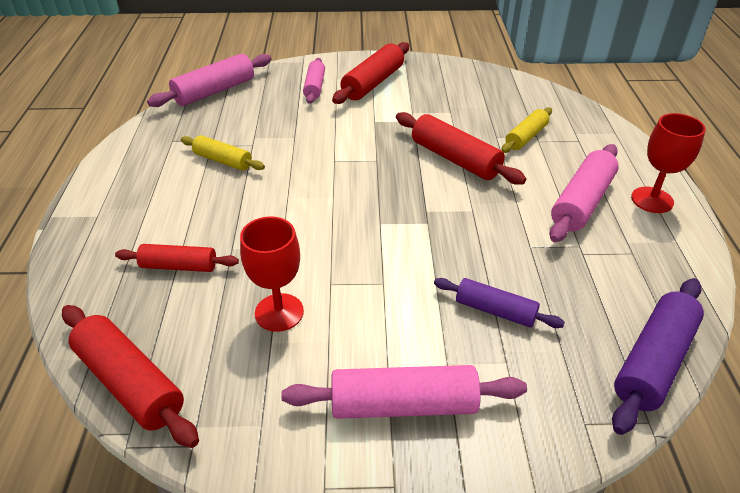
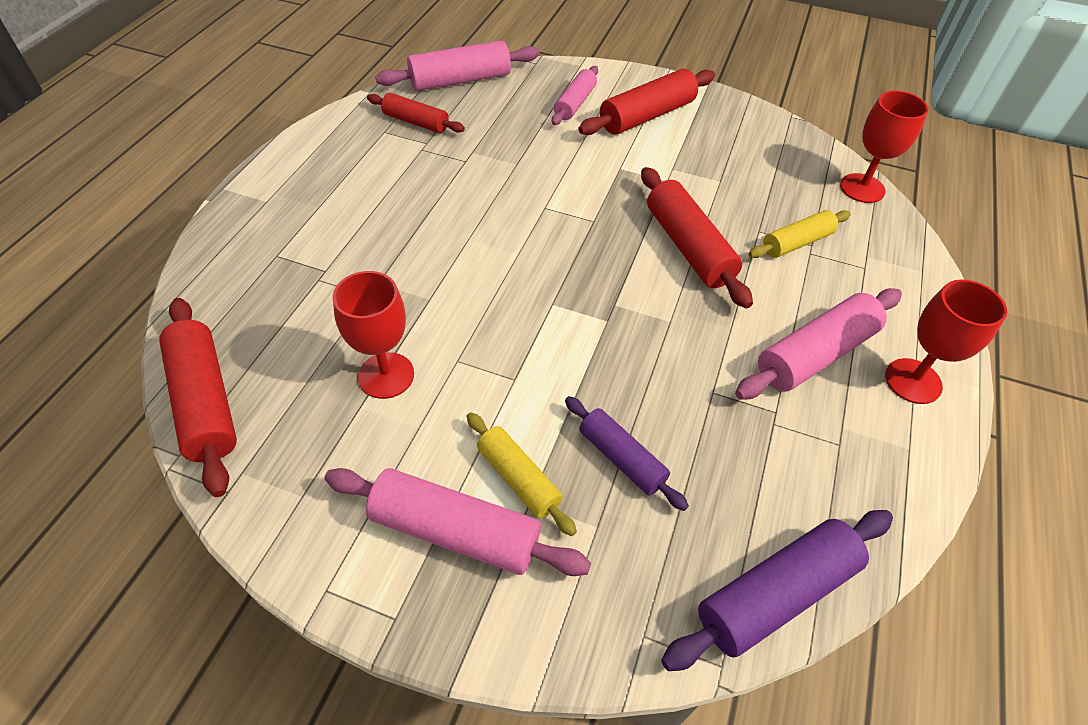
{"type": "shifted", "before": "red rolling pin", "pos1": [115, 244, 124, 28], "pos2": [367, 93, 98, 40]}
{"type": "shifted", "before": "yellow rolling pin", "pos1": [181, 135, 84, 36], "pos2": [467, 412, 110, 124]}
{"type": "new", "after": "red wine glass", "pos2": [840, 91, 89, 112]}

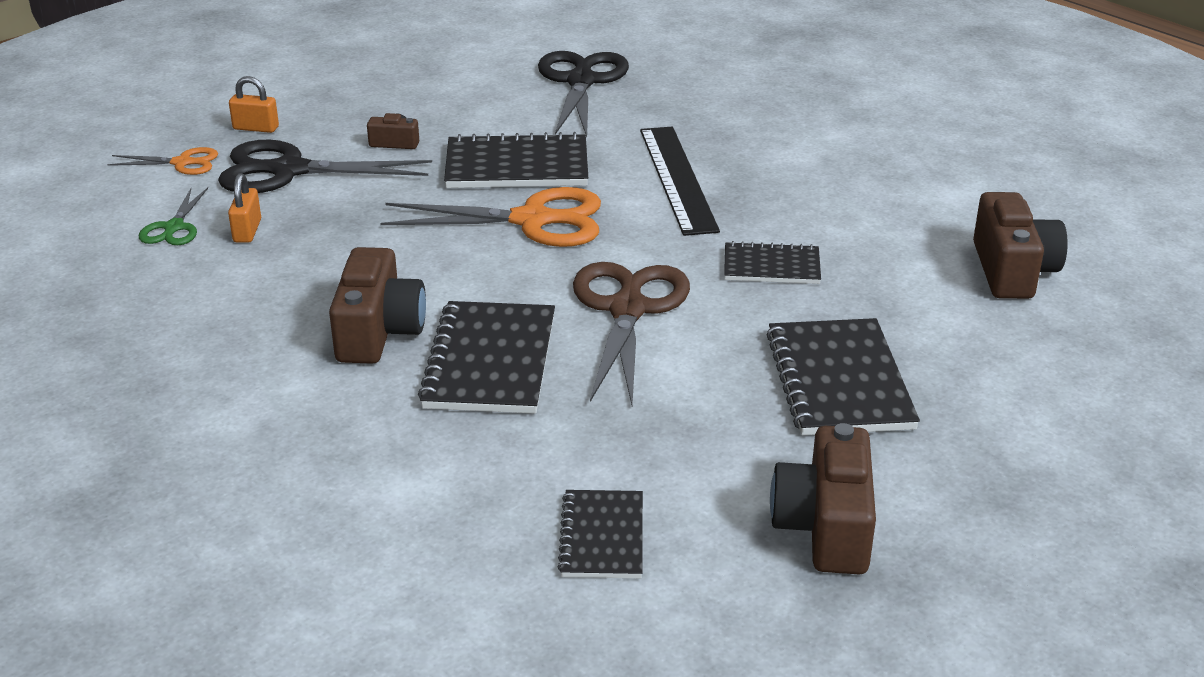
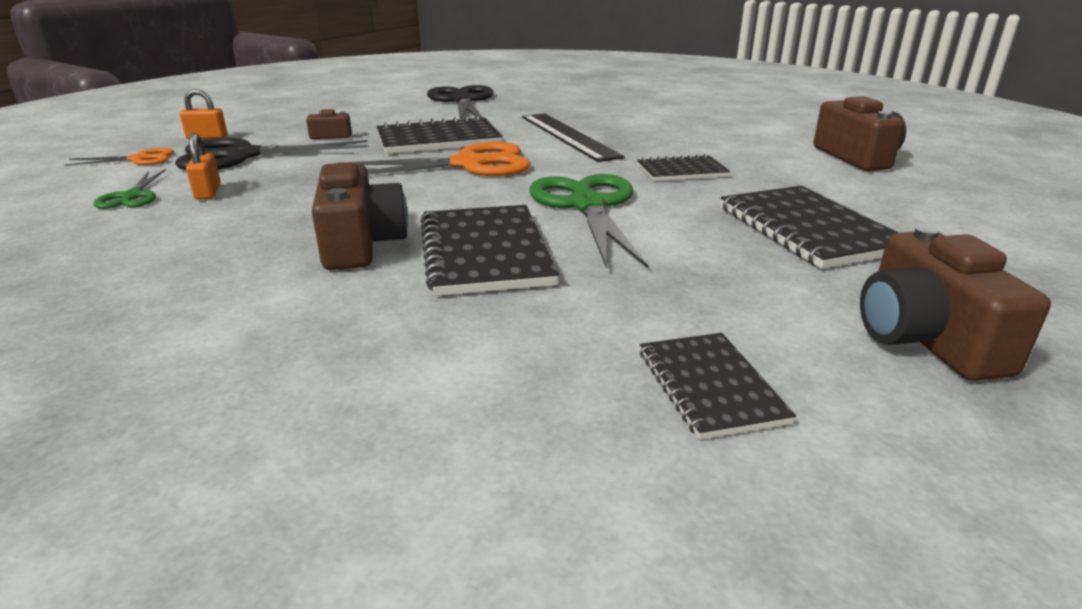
{"type": "repainted", "before": "russet pair of scissors", "after": "green pair of scissors", "pos1": [573, 262, 117, 143], "pos2": [529, 174, 120, 94]}

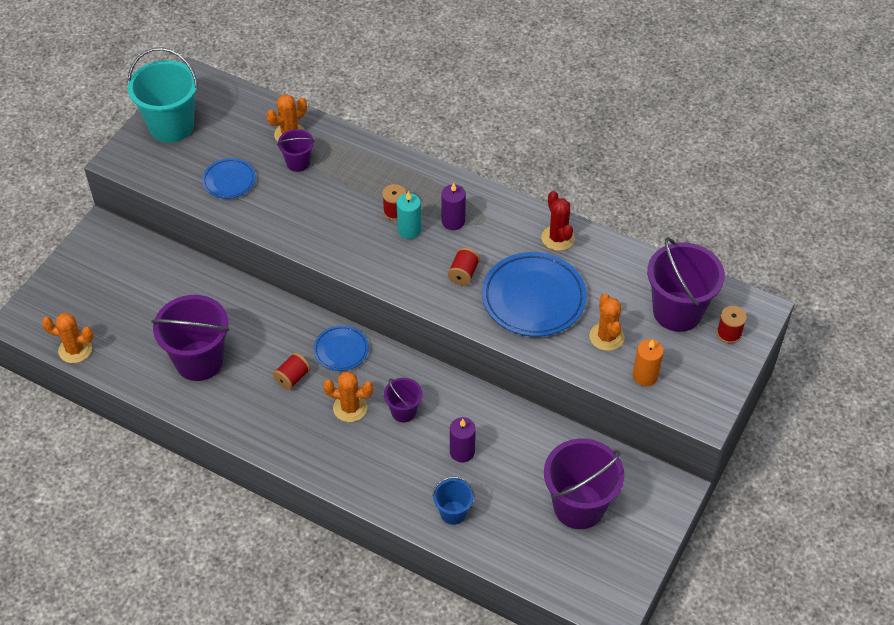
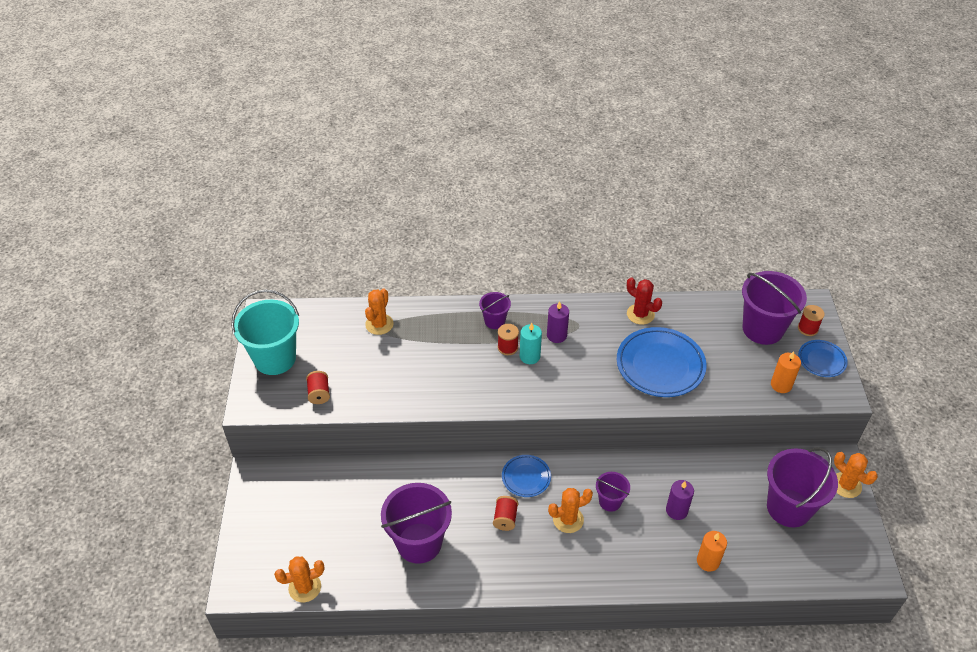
{"type": "shifted", "before": "blue plate", "pos1": [202, 158, 54, 41], "pos2": [798, 340, 50, 37]}
{"type": "shifted", "before": "purple sand bucket", "pos1": [277, 129, 38, 43], "pos2": [479, 292, 32, 37]}
{"type": "swapped", "before": "blue sand bucket", "after": "bright orange wax candle", "pos1": [432, 476, 43, 49], "pos2": [697, 531, 30, 41]}
{"type": "shifted", "before": "red spool", "pos1": [448, 248, 32, 38], "pos2": [306, 371, 24, 33]}
{"type": "shifted", "before": "bright orange cactus", "pos1": [589, 293, 36, 58], "pos2": [834, 452, 44, 46]}

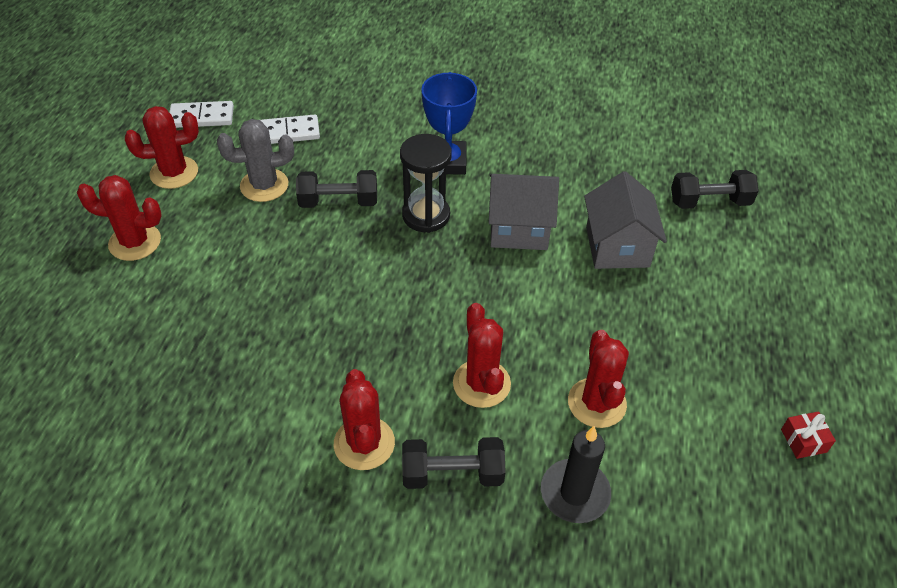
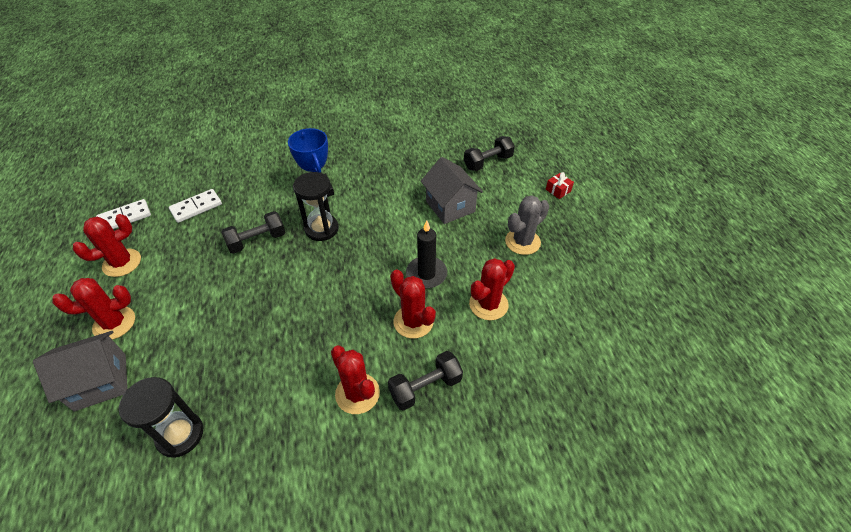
{"type": "shifted", "before": "gray cactus", "pos1": [217, 119, 77, 83], "pos2": [505, 195, 44, 60]}
{"type": "shifted", "before": "gray toy house", "pos1": [489, 174, 70, 76], "pos2": [33, 331, 95, 80]}
{"type": "shifted", "before": "black wax candle", "pos1": [541, 426, 70, 97], "pos2": [406, 220, 41, 68]}
{"type": "rotated", "before": "red cactus", "pos1": [568, 330, 61, 98], "pos2": [469, 258, 46, 62], "turn": 75}
{"type": "shifted", "before": "red present", "pos1": [781, 412, 55, 47], "pos2": [546, 172, 28, 27]}
{"type": "new", "after": "black hourglass", "pos2": [119, 377, 84, 81]}

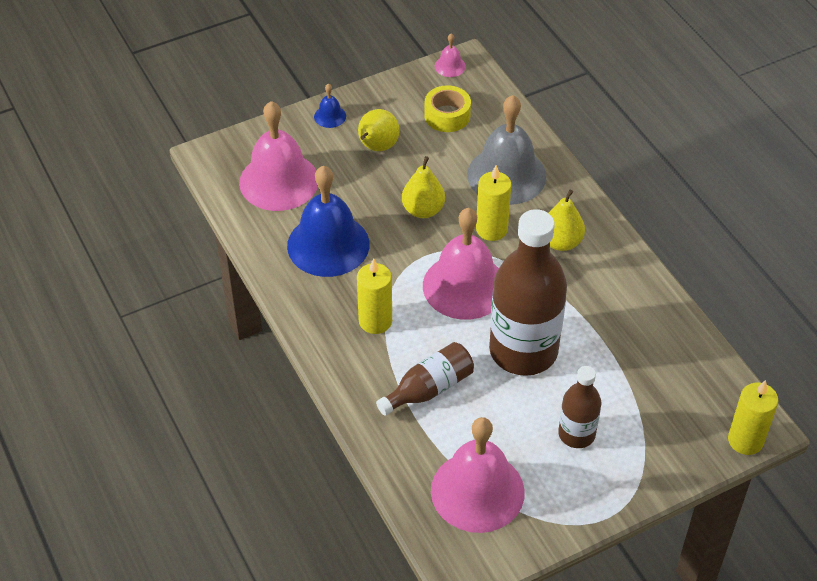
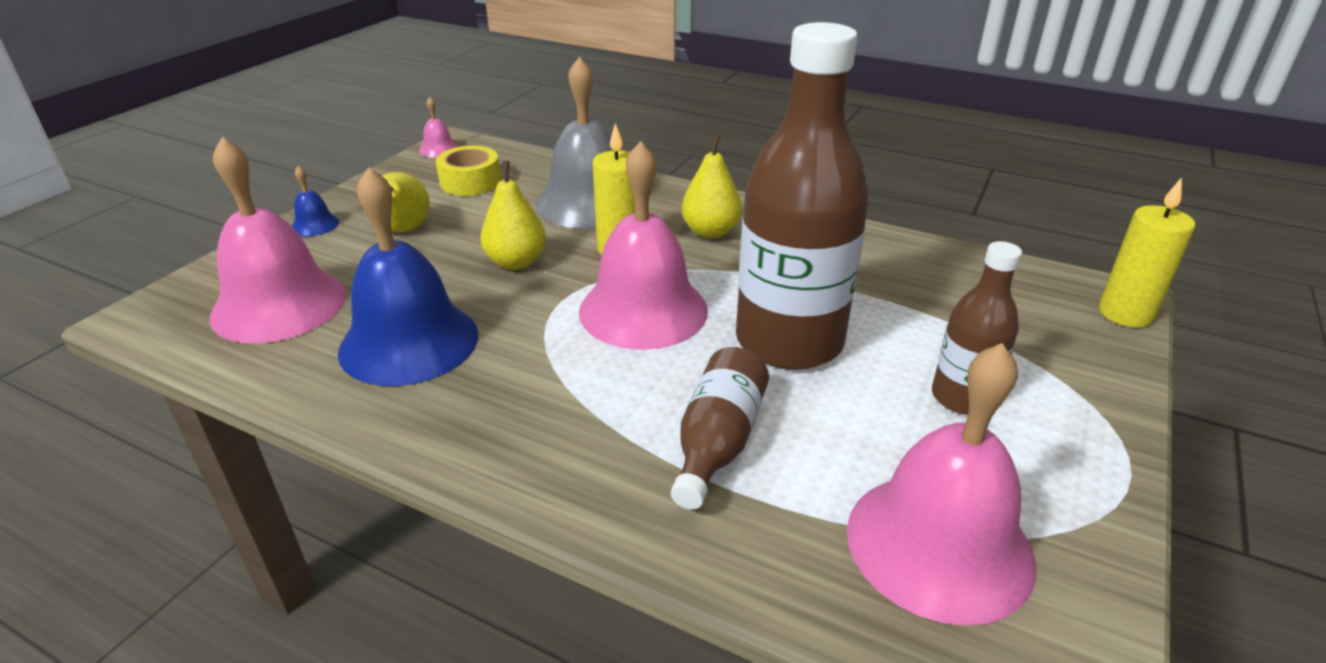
{"type": "gone", "before": "yellow wax candle", "pos1": [357, 258, 35, 76]}

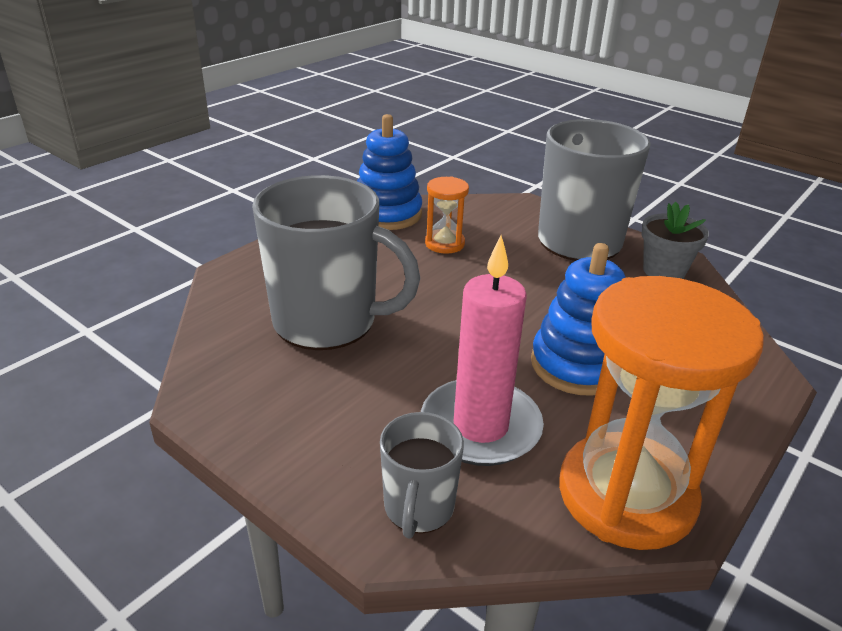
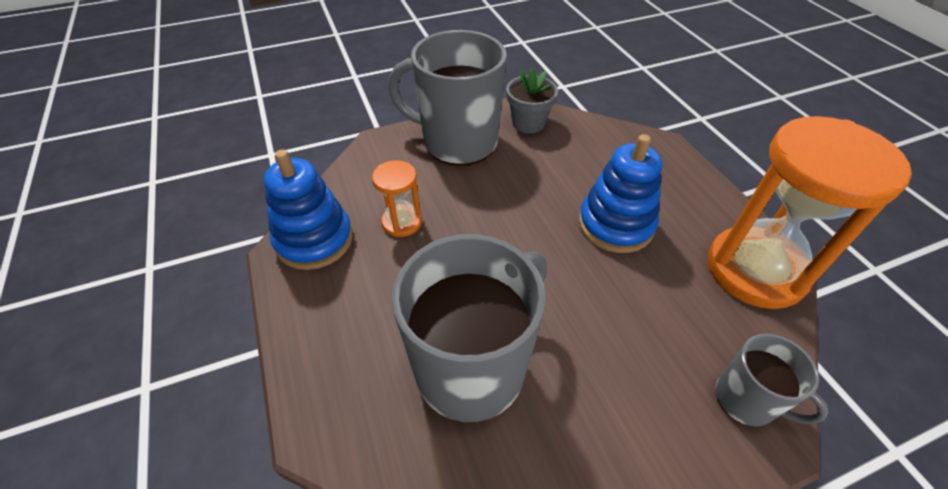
{"type": "gone", "before": "rose-pink wax candle", "pos1": [421, 235, 123, 231]}

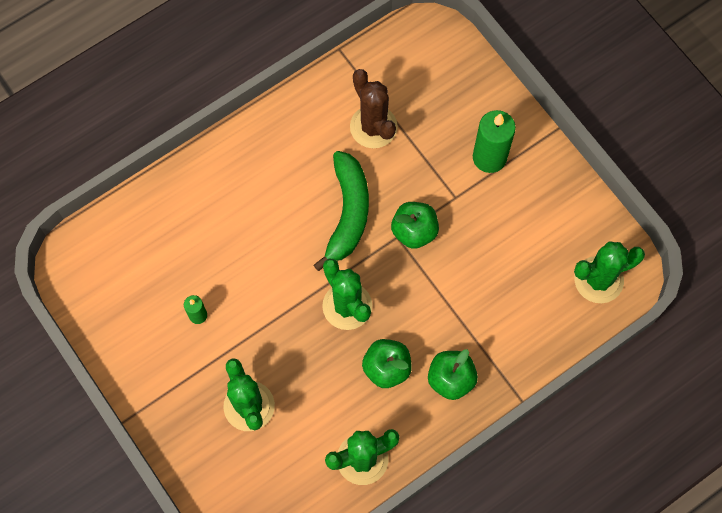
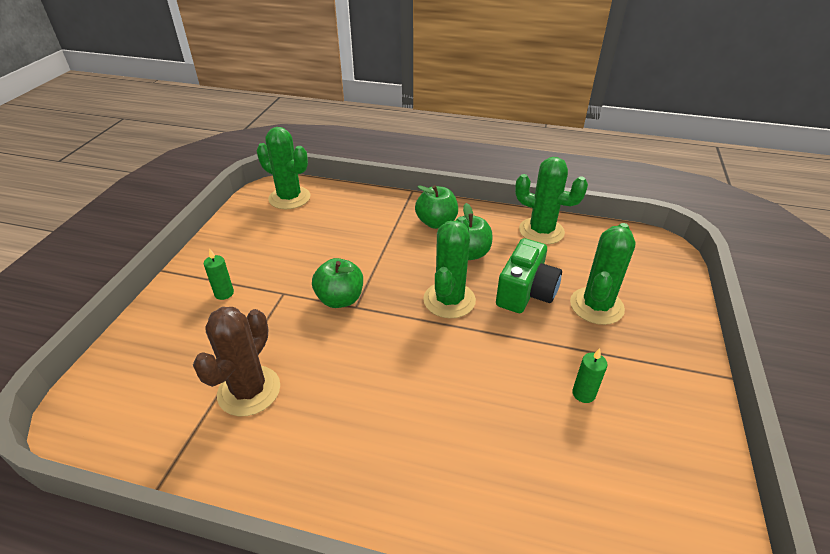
{"type": "gone", "before": "green banana", "pos1": [313, 151, 56, 120]}
{"type": "scaled", "before": "green wax candle", "pos1": [473, 110, 43, 63], "pos2": [204, 248, 30, 52], "scale": 0.51}
{"type": "new", "after": "green compact camera", "pos2": [496, 238, 66, 75]}

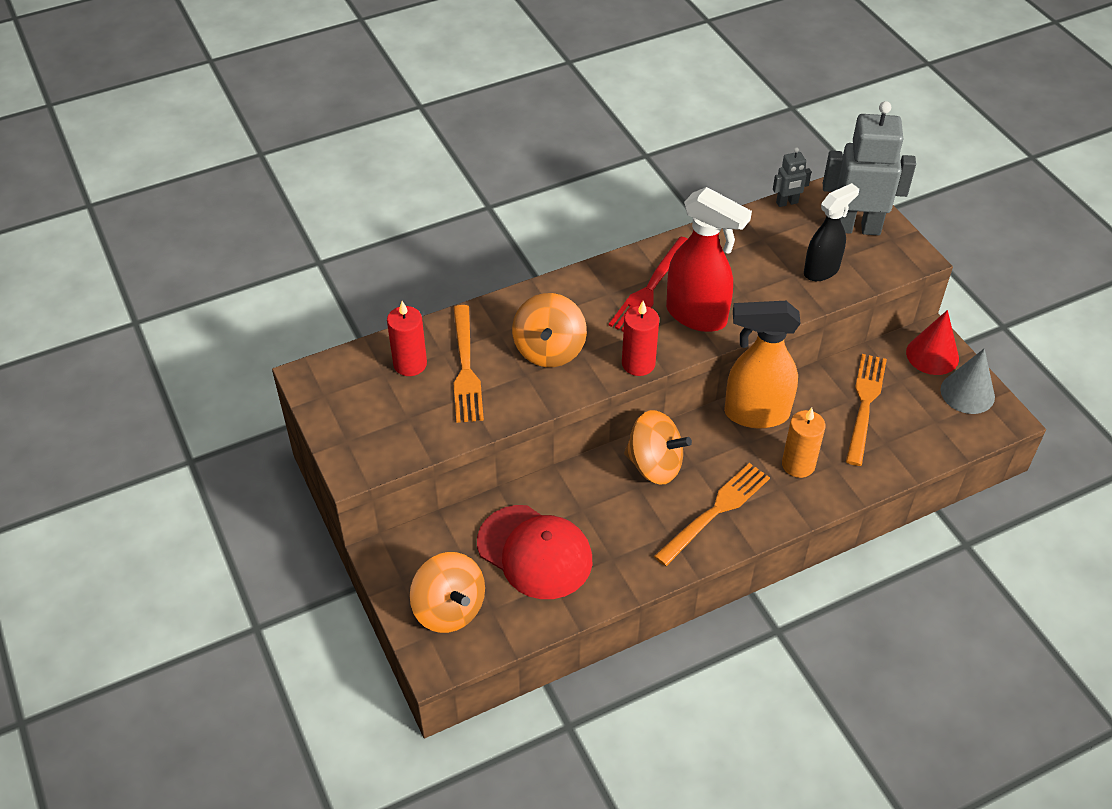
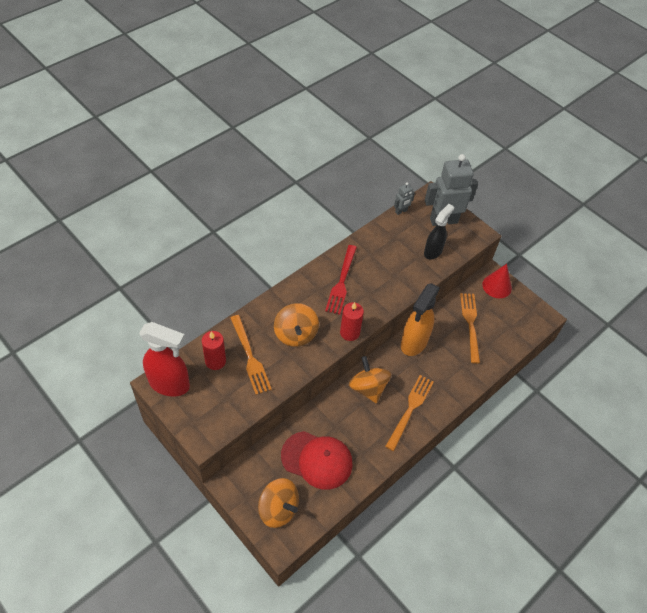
{"type": "rotated", "before": "bright orange whirligig", "pos1": [624, 410, 68, 75], "pos2": [349, 356, 42, 48], "turn": -120}
{"type": "shifted", "before": "red sprayer", "pos1": [666, 187, 86, 145], "pos2": [139, 322, 51, 75]}
{"type": "rotated", "before": "bright orange sprayer", "pos1": [724, 301, 77, 127], "pos2": [401, 283, 39, 73], "turn": -45}
{"type": "gone", "before": "bright orange wax candle", "pos1": [782, 408, 44, 70]}
{"type": "gone", "before": "gray cone", "pos1": [941, 348, 54, 66]}

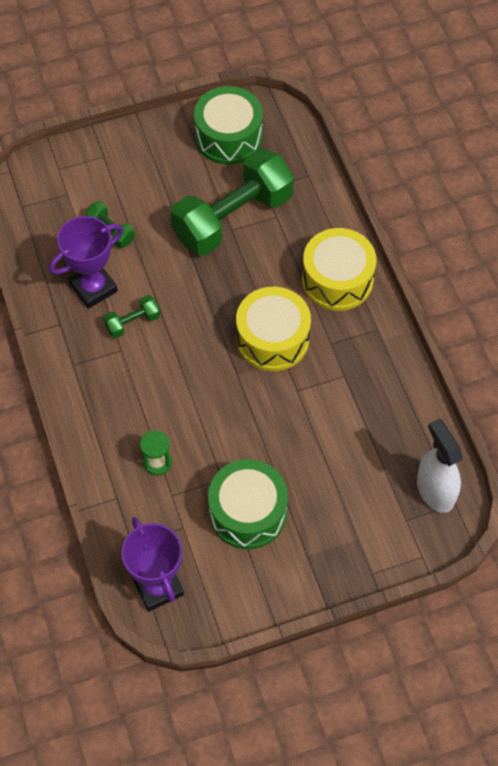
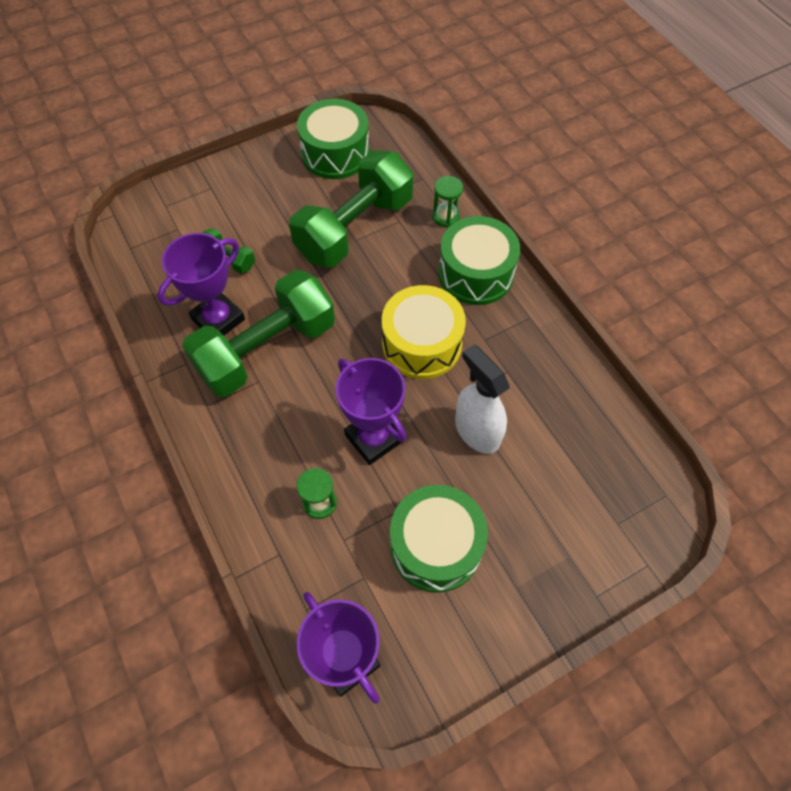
{"type": "scaled", "before": "green dumbbell", "pos1": [103, 295, 57, 43], "pos2": [182, 270, 153, 127], "scale": 2.36}
{"type": "repainted", "before": "yellow snare drum", "after": "green snare drum", "pos1": [302, 228, 74, 83], "pos2": [439, 216, 81, 89]}
{"type": "shifted", "before": "pure white sprayer", "pos1": [417, 419, 46, 94], "pos2": [455, 344, 54, 110]}
{"type": "new", "after": "purple trophy", "pos2": [336, 358, 70, 107]}
{"type": "new", "after": "green hourglass", "pos2": [432, 176, 31, 51]}

